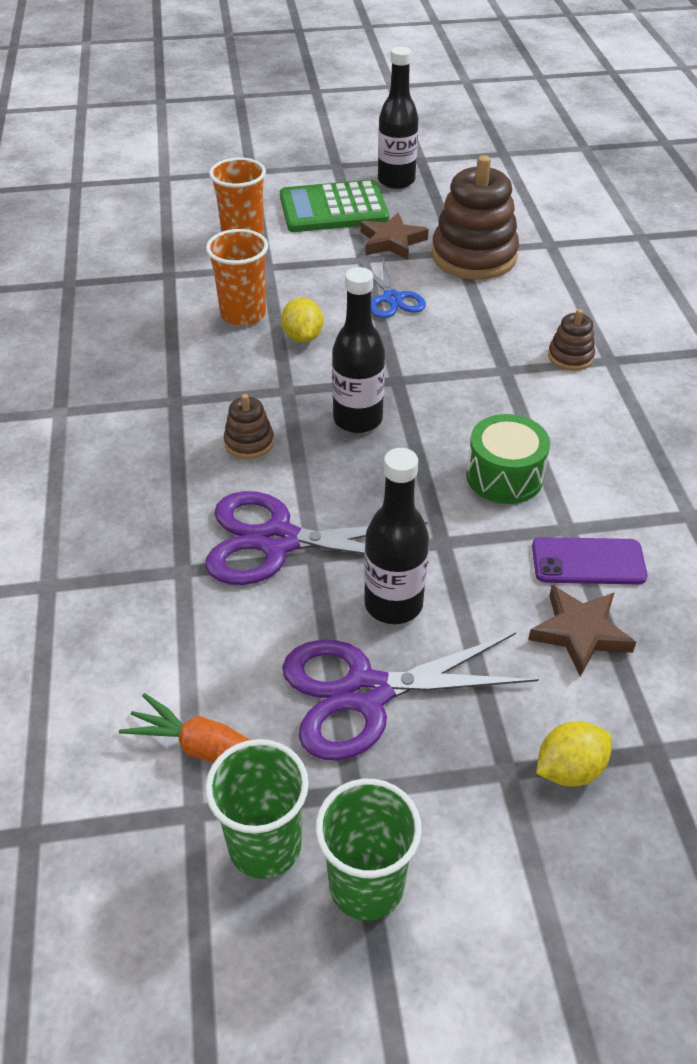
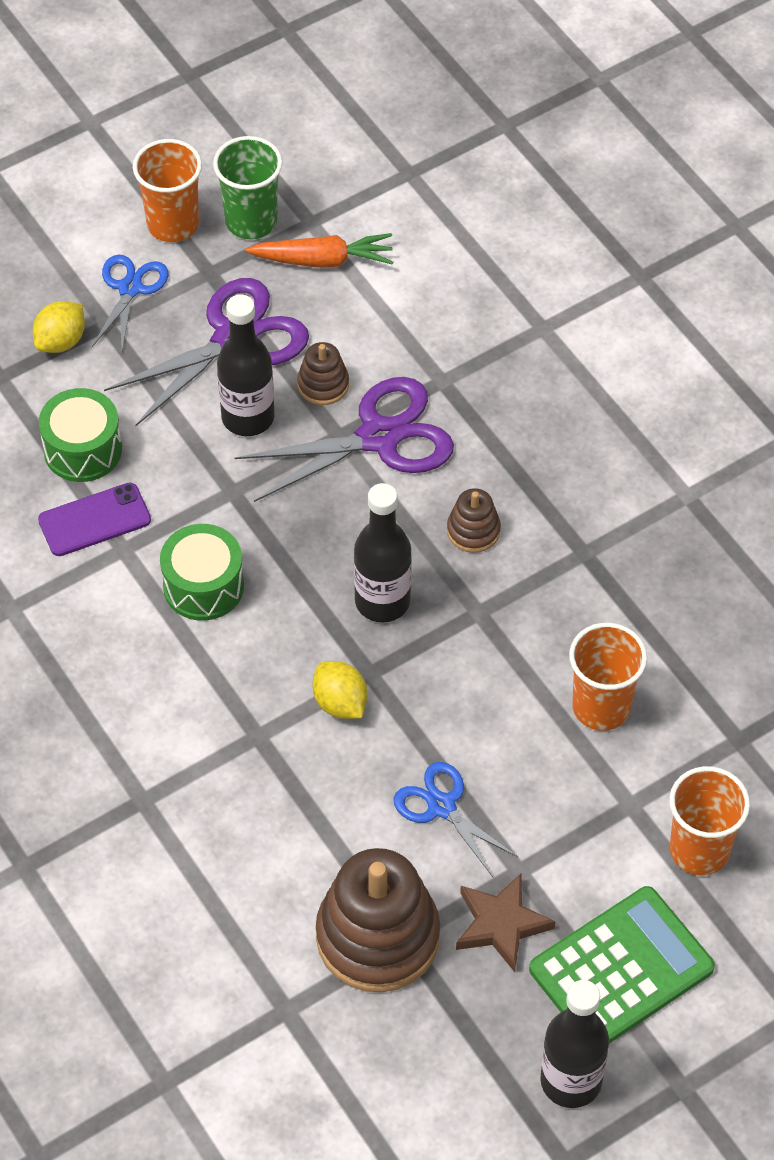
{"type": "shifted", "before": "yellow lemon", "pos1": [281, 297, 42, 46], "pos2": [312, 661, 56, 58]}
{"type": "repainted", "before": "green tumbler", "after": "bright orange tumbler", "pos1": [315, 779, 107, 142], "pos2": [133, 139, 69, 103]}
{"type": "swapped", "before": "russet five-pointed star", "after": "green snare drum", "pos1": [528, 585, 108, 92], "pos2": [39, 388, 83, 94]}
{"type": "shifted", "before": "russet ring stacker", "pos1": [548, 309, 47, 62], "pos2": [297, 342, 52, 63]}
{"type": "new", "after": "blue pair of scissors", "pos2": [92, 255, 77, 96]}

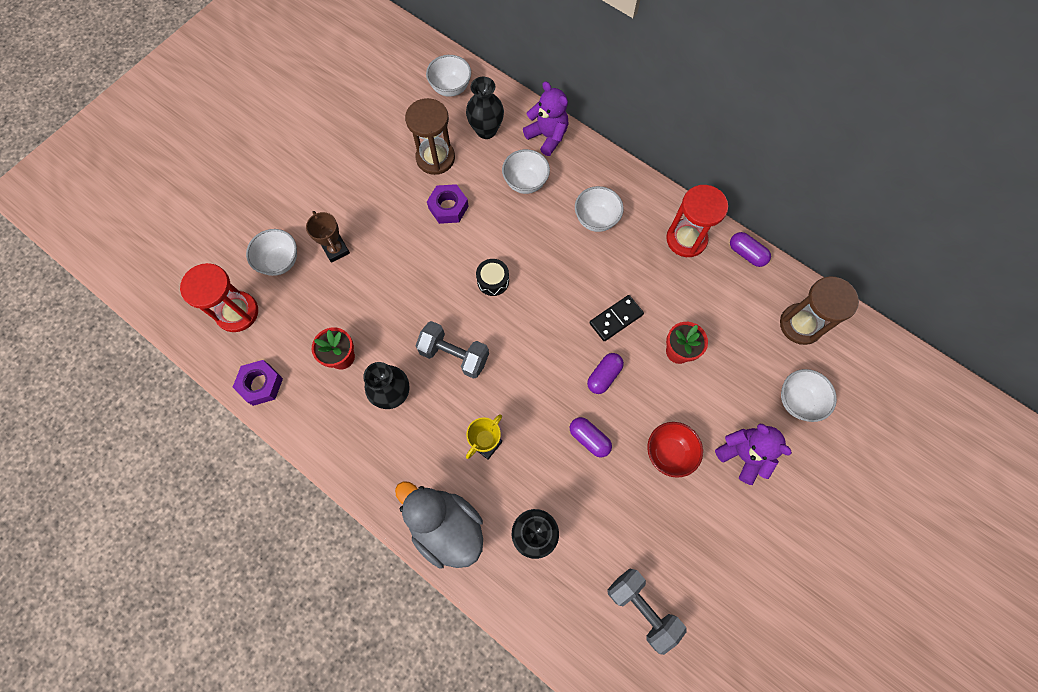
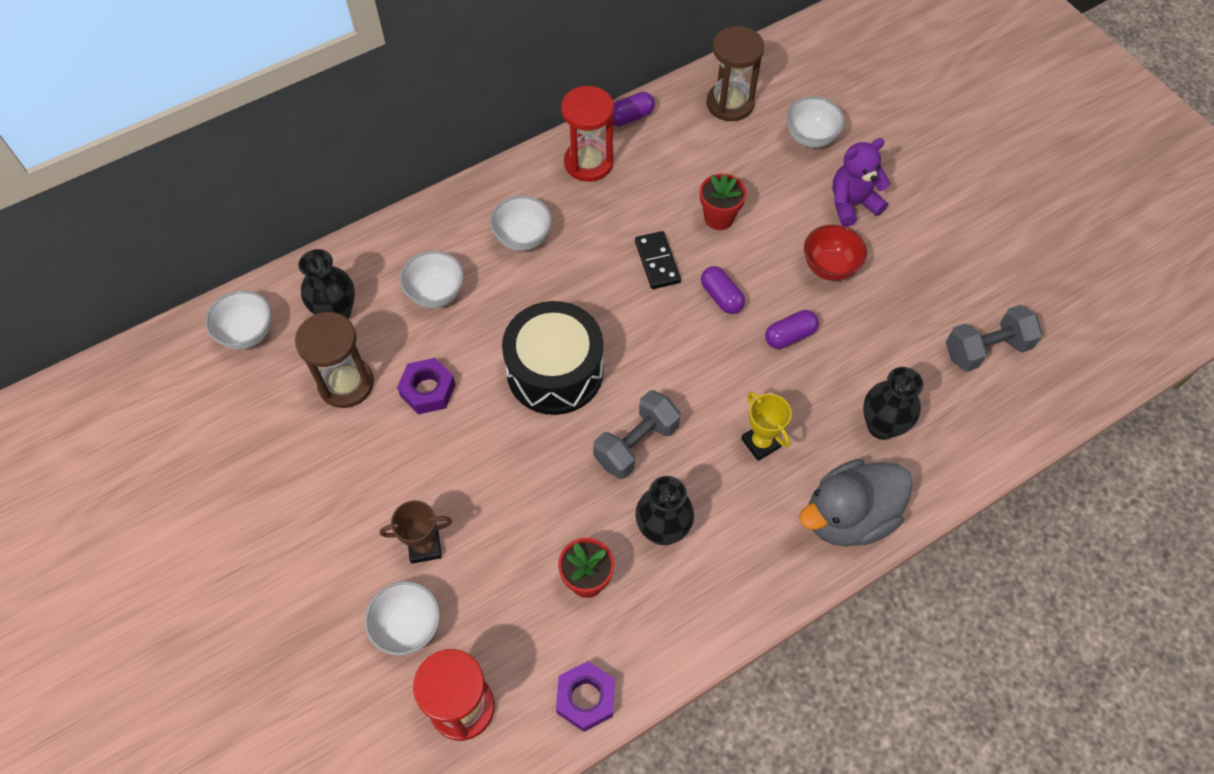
{"type": "scaled", "before": "black snare drum", "pos1": [476, 259, 33, 37], "pos2": [502, 301, 102, 114], "scale": 2.28}
{"type": "gone", "before": "purple stuffed bear", "pos1": [523, 81, 45, 75]}

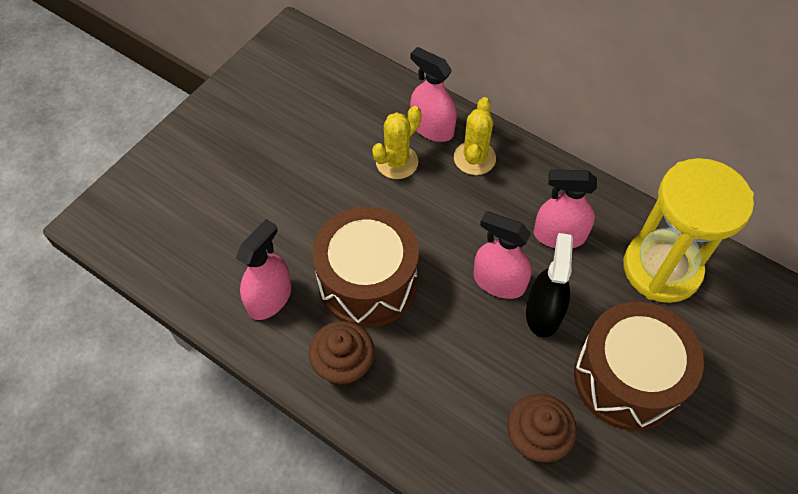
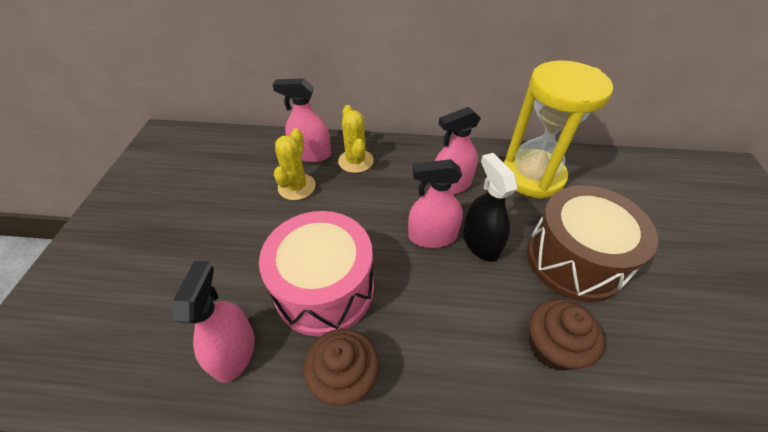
{"type": "repainted", "before": "russet snare drum", "after": "rose-pink snare drum", "pos1": [312, 207, 107, 121], "pos2": [259, 211, 115, 126]}

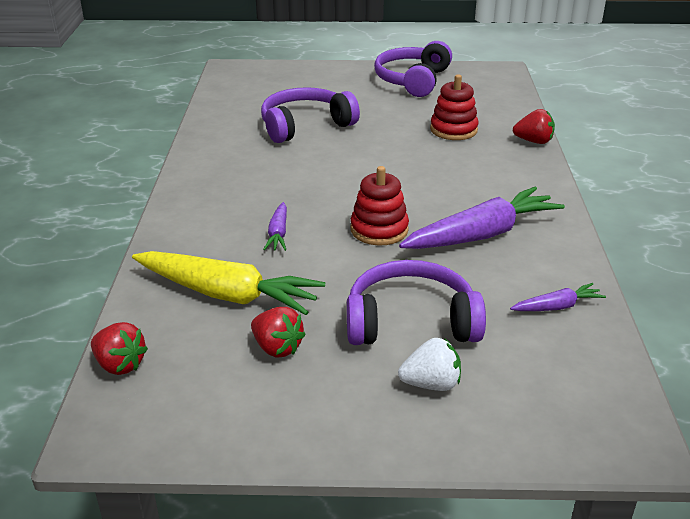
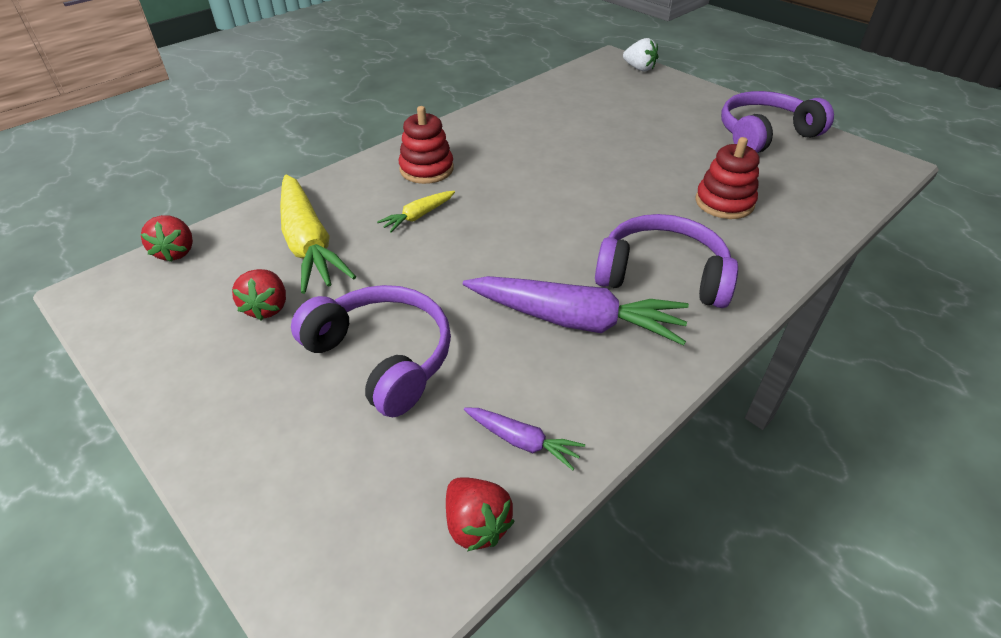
{"type": "shifted", "before": "purple over-ear headphones", "pos1": [261, 87, 99, 56], "pos2": [595, 214, 143, 94]}
{"type": "repainted", "before": "purple root vegetable", "after": "yellow root vegetable", "pos1": [263, 202, 24, 49], "pos2": [377, 191, 78, 41]}
{"type": "shifted", "before": "red ring stacker", "pos1": [351, 166, 58, 79], "pos2": [399, 106, 55, 78]}
{"type": "shifted", "before": "pure white toy strawberry", "pos1": [398, 338, 63, 53], "pos2": [623, 38, 35, 34]}
{"type": "shifted", "before": "red toy strawberry", "pos1": [513, 109, 42, 35], "pos2": [446, 477, 68, 74]}

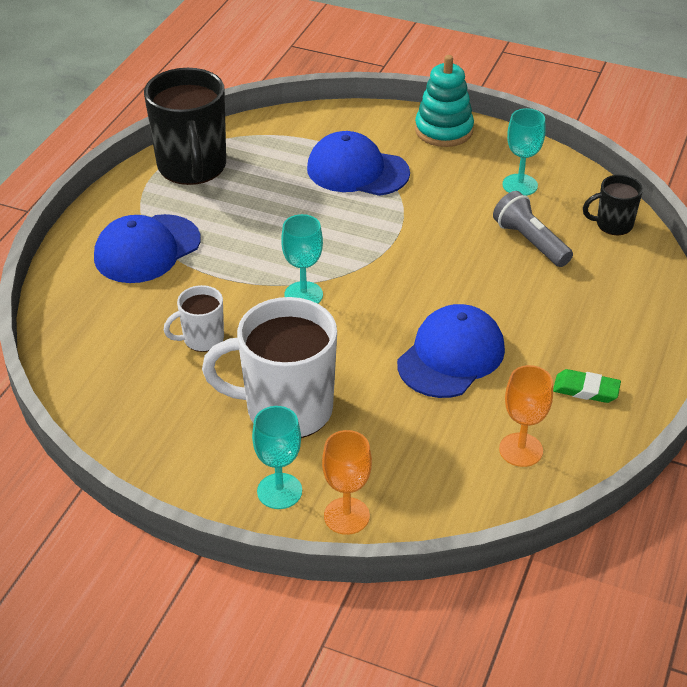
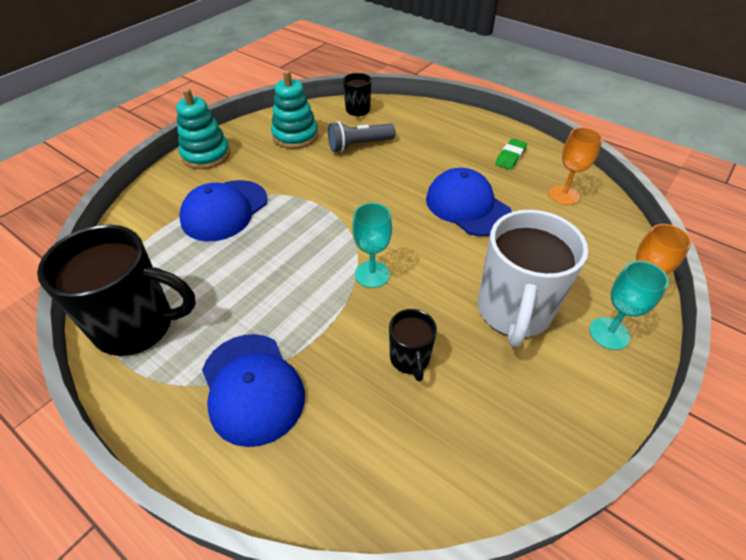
{"type": "repainted", "before": "pure white mug", "after": "black mug", "pos1": [164, 285, 60, 67], "pos2": [389, 309, 48, 73]}
{"type": "swapped", "before": "aqua wine glass", "after": "aqua ring stacker", "pos1": [503, 108, 43, 88], "pos2": [271, 70, 47, 79]}

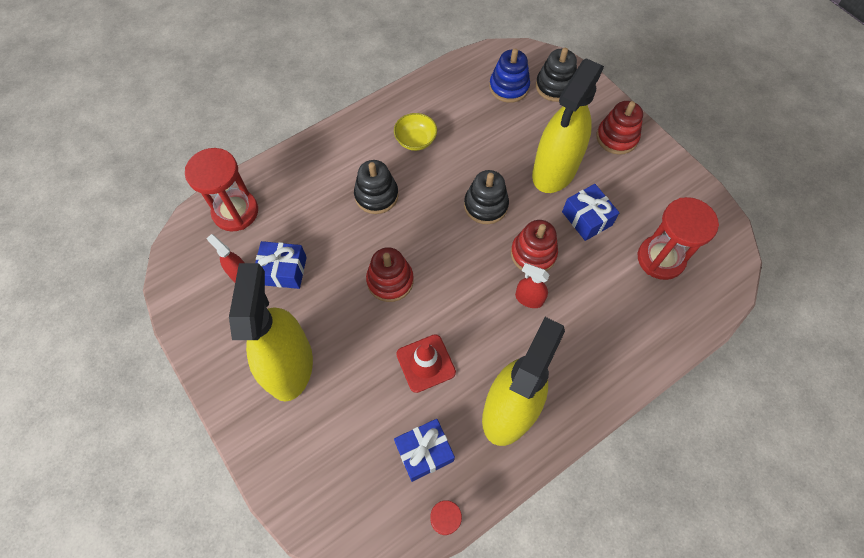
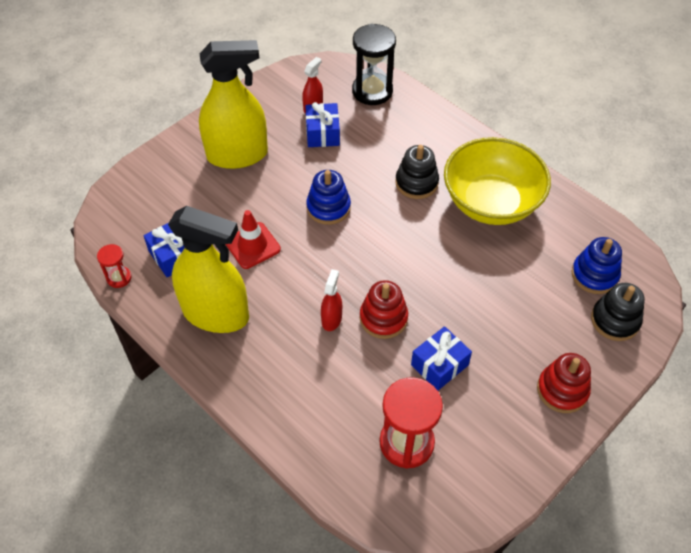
{"type": "repainted", "before": "red hourglass", "after": "black hourglass", "pos1": [185, 148, 73, 83], "pos2": [352, 24, 44, 81]}
{"type": "repainted", "before": "red ring stacker", "after": "blue ring stacker", "pos1": [366, 247, 48, 55], "pos2": [306, 170, 45, 55]}
{"type": "scaled", "before": "yellow bowl", "pos1": [394, 113, 43, 38], "pos2": [444, 137, 107, 88], "scale": 2.29}
{"type": "gone", "before": "black ring stacker", "pos1": [464, 170, 45, 54]}
{"type": "gone", "before": "yellow sprayer", "pos1": [532, 58, 72, 135]}

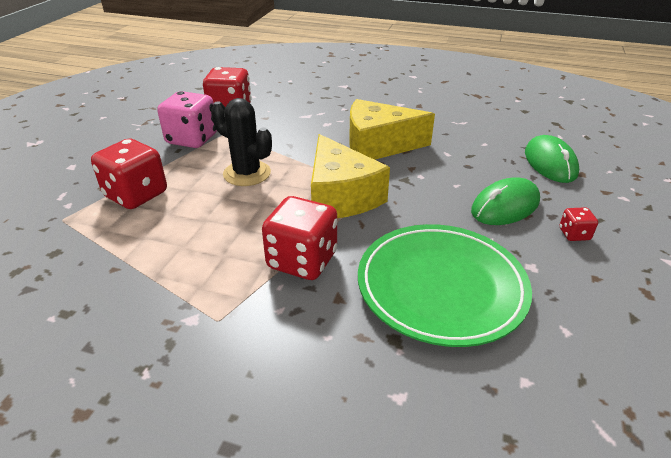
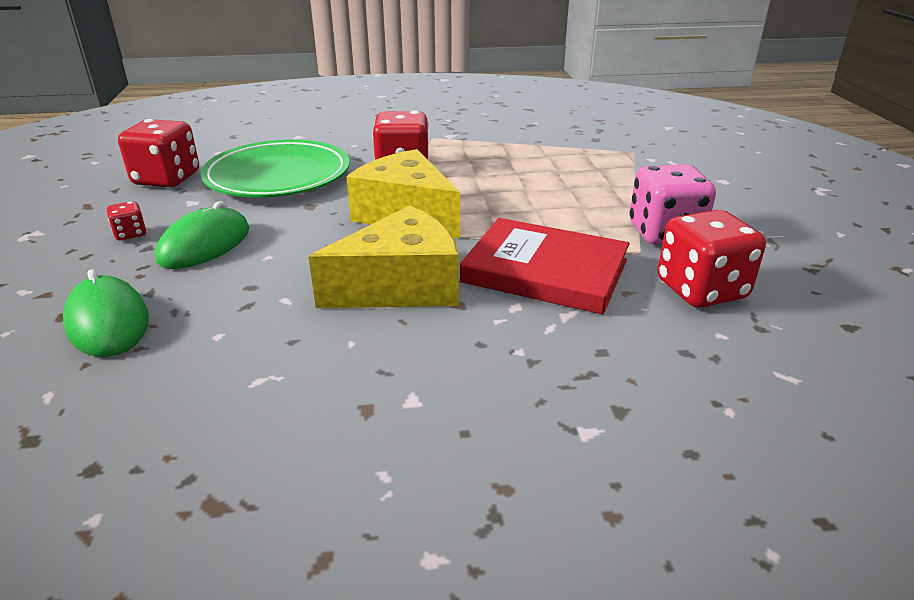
{"type": "shifted", "before": "red dice", "pos1": [91, 139, 76, 70], "pos2": [118, 119, 81, 68]}
{"type": "gone", "before": "black cactus", "pos1": [211, 98, 61, 88]}
{"type": "new", "after": "red hardcover", "pos2": [460, 218, 170, 96]}

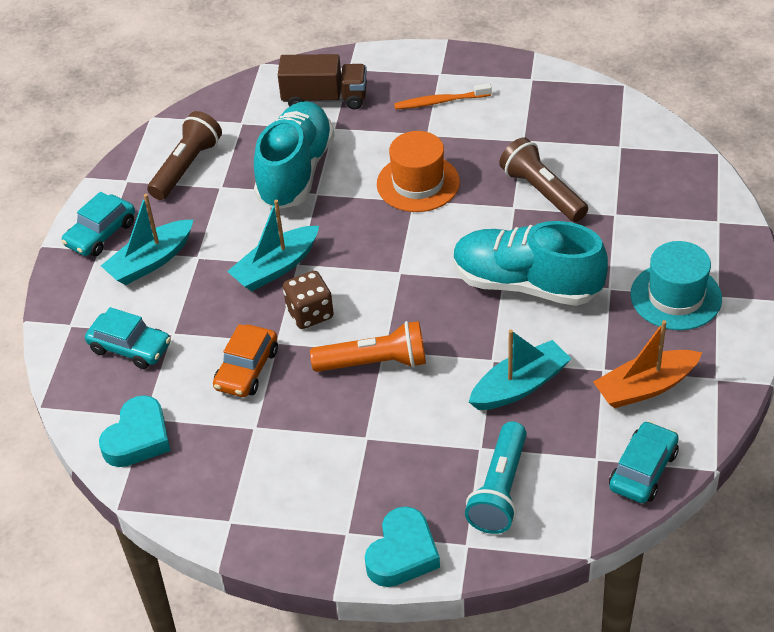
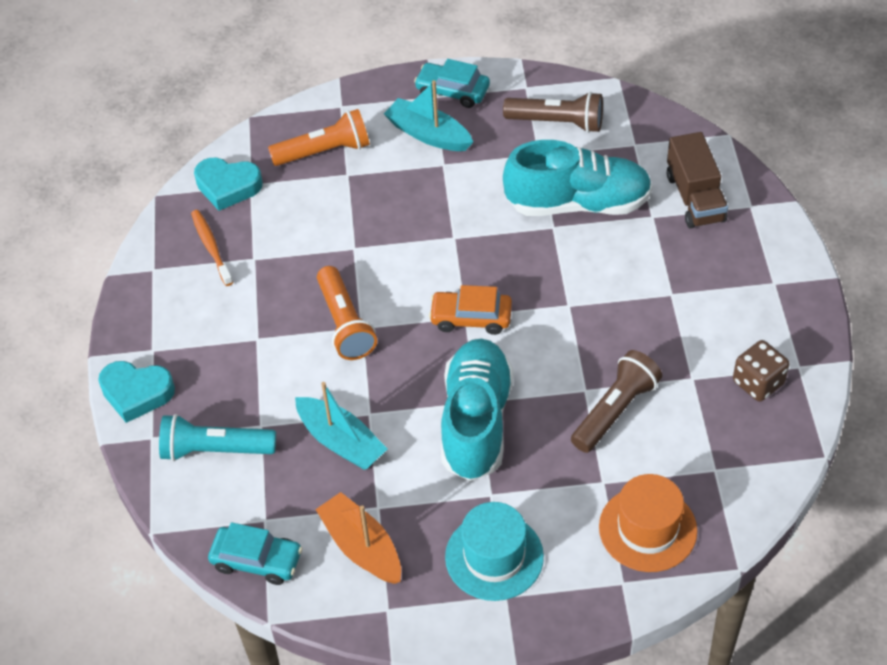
{"type": "swapped", "before": "aqua automobile", "after": "bright orange torch", "pos1": [85, 307, 86, 62], "pos2": [268, 109, 102, 57]}
{"type": "shifted", "before": "bright orange automobile", "pos1": [213, 324, 65, 73], "pos2": [429, 285, 83, 50]}
{"type": "gone", "before": "aqua toy boat", "pos1": [227, 200, 92, 91]}
{"type": "shifted", "before": "russet dice", "pos1": [283, 271, 51, 58], "pos2": [733, 340, 56, 62]}
{"type": "shifted", "before": "bright orange tall hat", "pos1": [377, 131, 83, 81], "pos2": [599, 474, 98, 98]}
{"type": "shifted", "before": "bright orange toothbrush", "pos1": [394, 83, 98, 27], "pos2": [191, 210, 42, 76]}

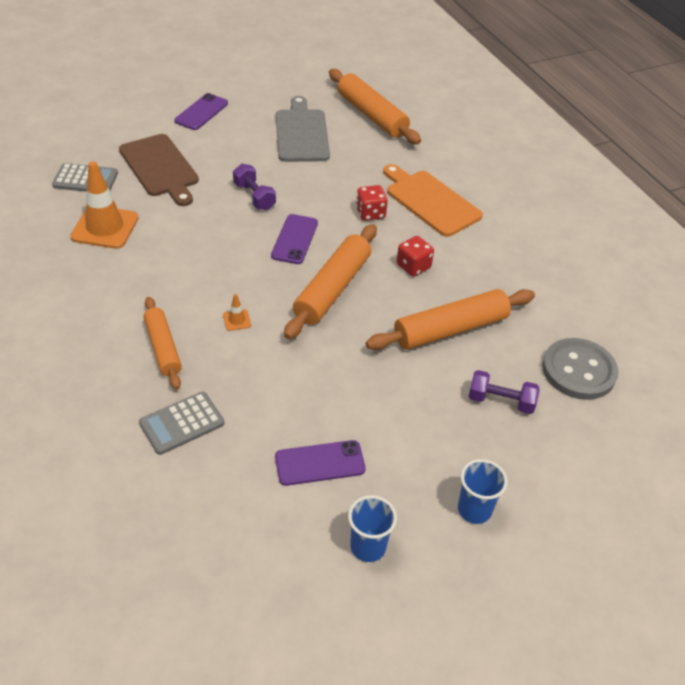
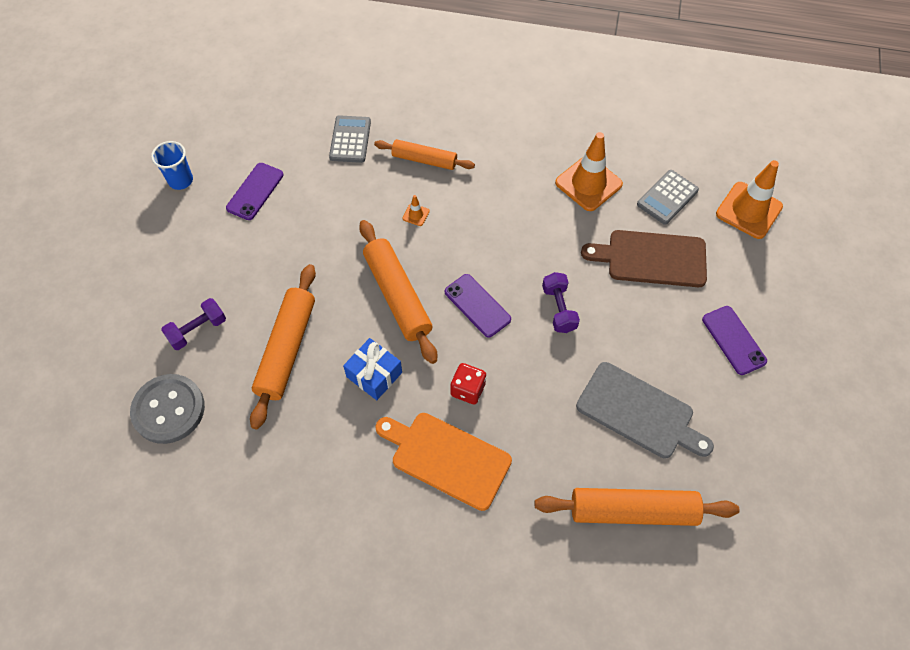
{"type": "rotated", "before": "purple dumbbell", "pos1": [233, 164, 43, 46], "pos2": [542, 272, 38, 61], "turn": 75}
{"type": "rotated", "before": "bright orange bread board", "pos1": [383, 164, 100, 73], "pos2": [375, 413, 137, 98], "turn": -150}
{"type": "swapped", "before": "red dice", "after": "blue present", "pos1": [397, 236, 37, 41], "pos2": [343, 338, 59, 62]}
{"type": "gone", "before": "blue tumbler", "pos1": [458, 459, 50, 65]}
{"type": "new", "after": "bright orange safety cone", "pos2": [716, 160, 67, 79]}

